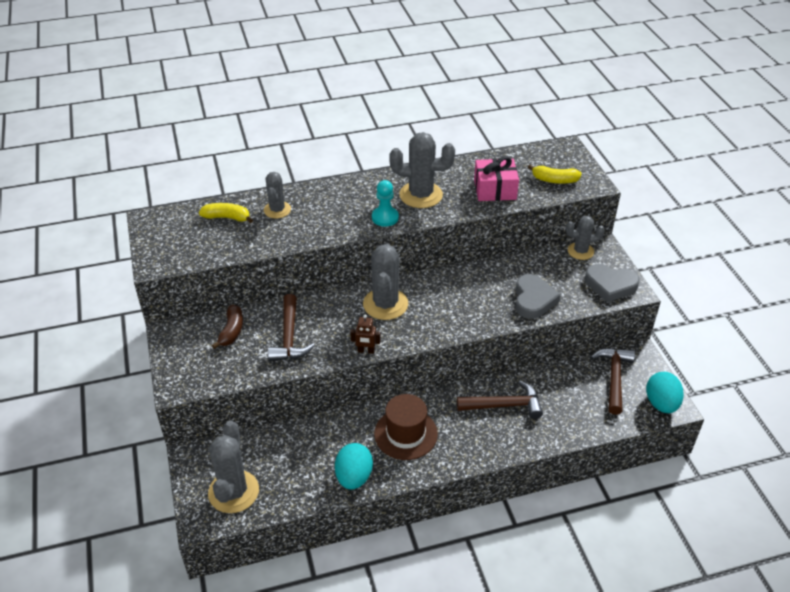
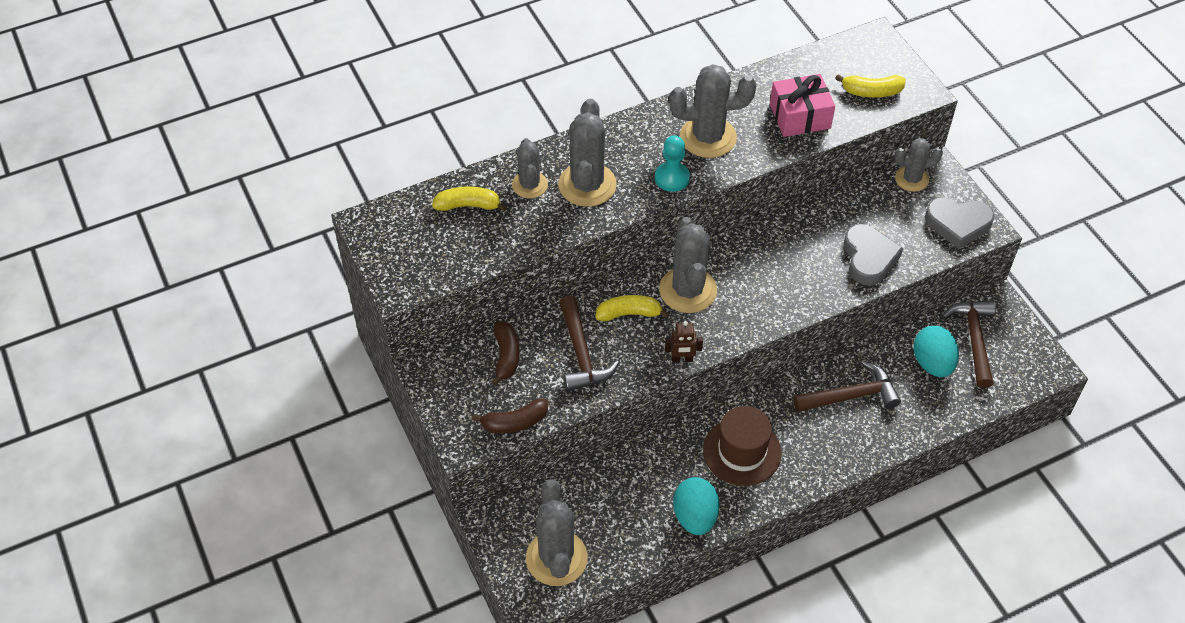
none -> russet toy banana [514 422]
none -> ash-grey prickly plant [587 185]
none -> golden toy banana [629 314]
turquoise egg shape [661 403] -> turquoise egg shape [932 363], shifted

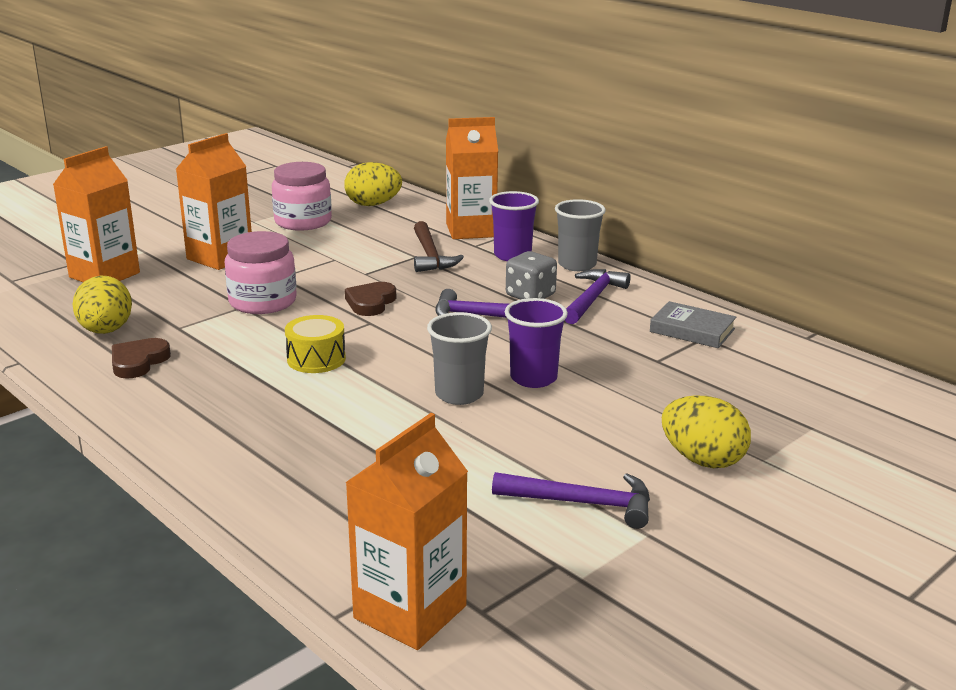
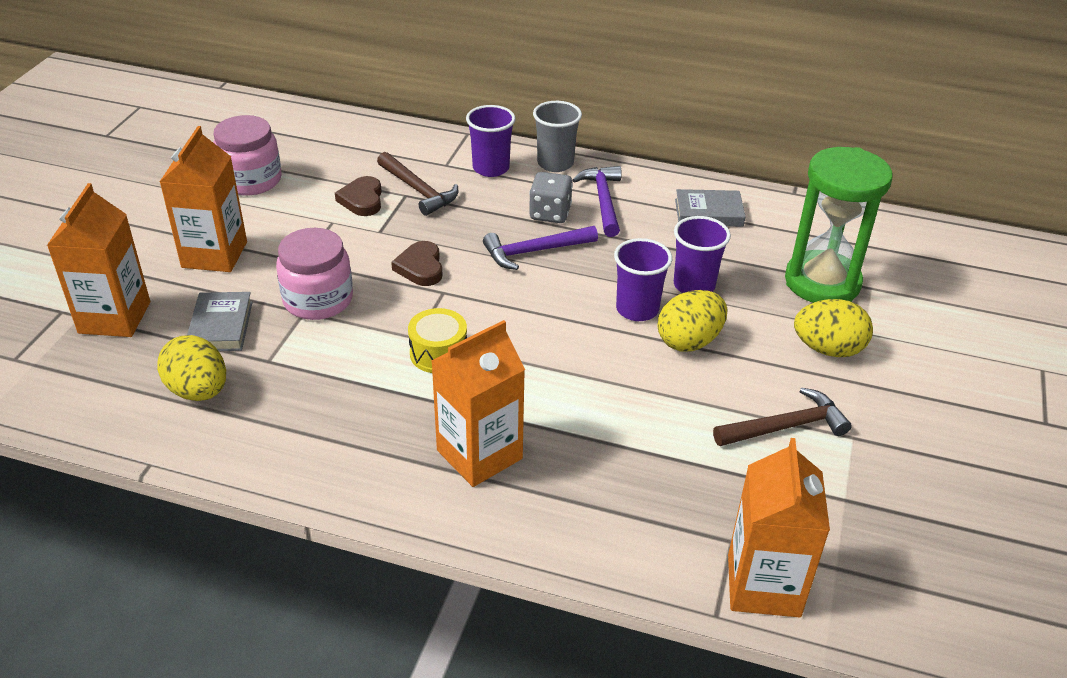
ash-grey cup [459 394] -> none
none -> ash-grey hardback [221 326]
none -> royal purple cup [694 285]
none -> leaf-green sandglass [822 282]
russet love heart [138 362] -> russet love heart [362 200], shifted
golden egg shape [373 204] -> golden egg shape [689 341], shifted
orange-coloured milk carton [471 230] -> orange-coloured milk carton [479 454], shifted
royal purple hammer [582 503] -> russet hammer [785 426]

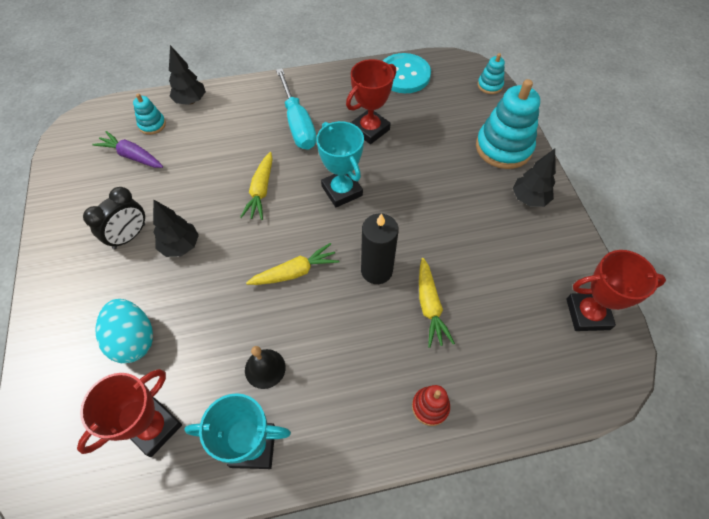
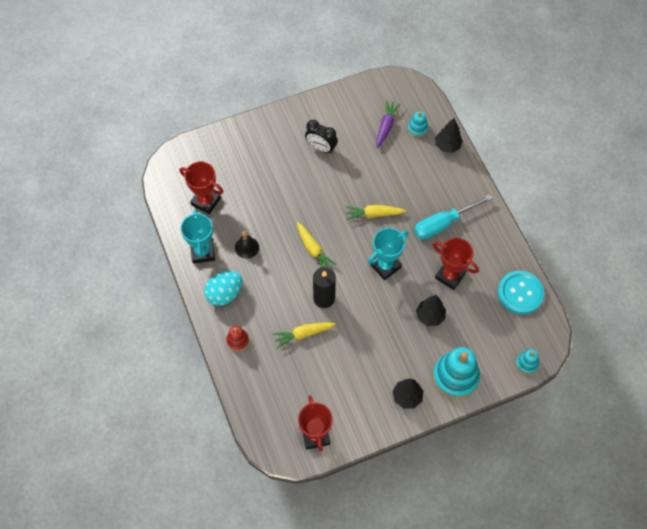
turquoise egg shape [133 340] -> turquoise egg shape [224 293], shifted
black fir tree [181 246] -> black fir tree [430 316], shifted

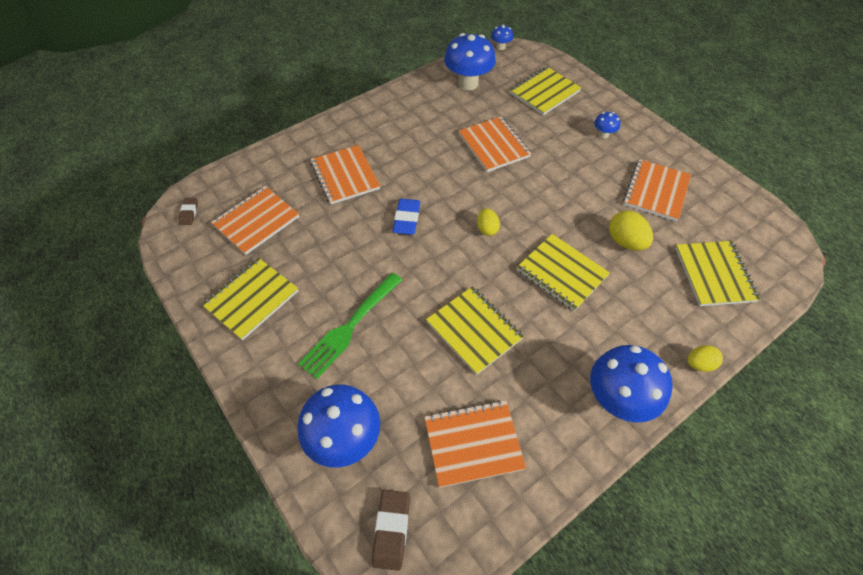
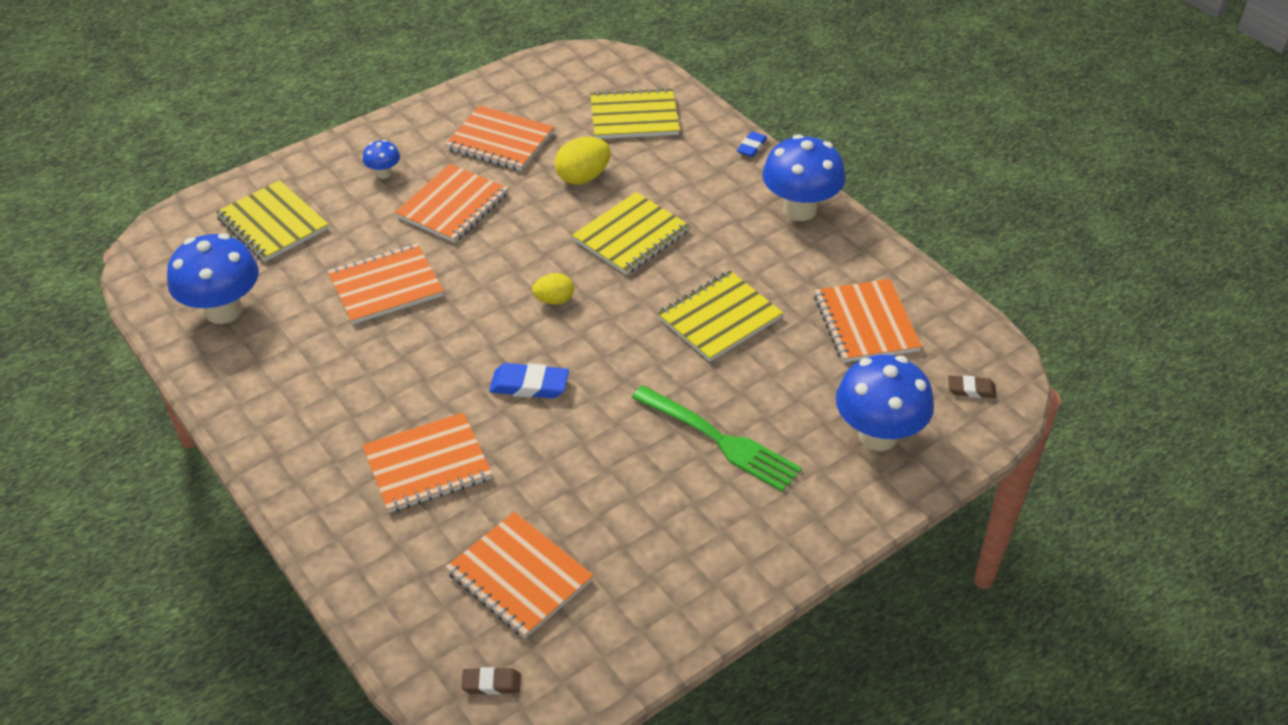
golden notebook [251 299] -> none
blue fungus [500 47] -> none
none -> orange-coloured notebook [452 206]
golden egg shape [699 364] -> blue eraser [751 147]
russet eraser [391 530] -> russet eraser [971 390], x0.62

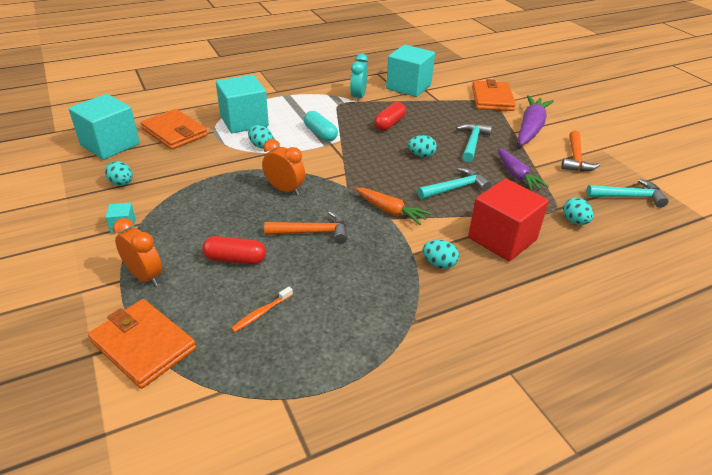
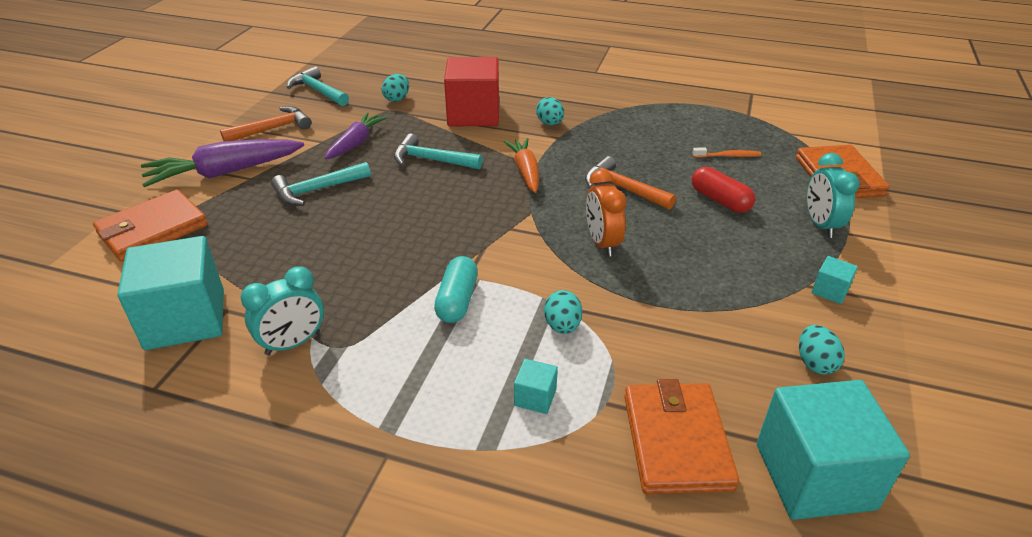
red pill [389 124] -> none
turquoise egg shape [421 155] -> none
orange-coloured bedside clock [145 276] -> turquoise bedside clock [820 225]
turquoise solid cube [244 121] -> turquoise solid cube [535 397], x0.43

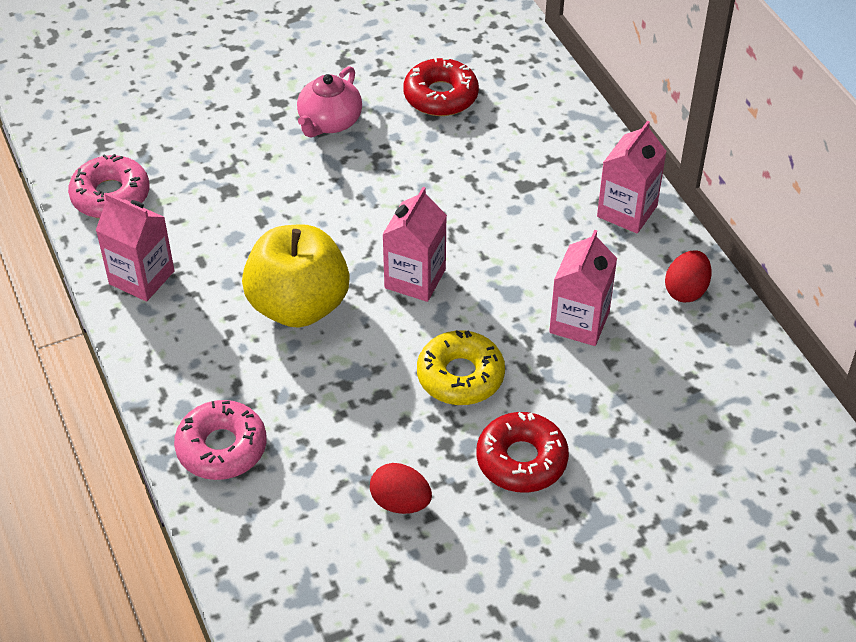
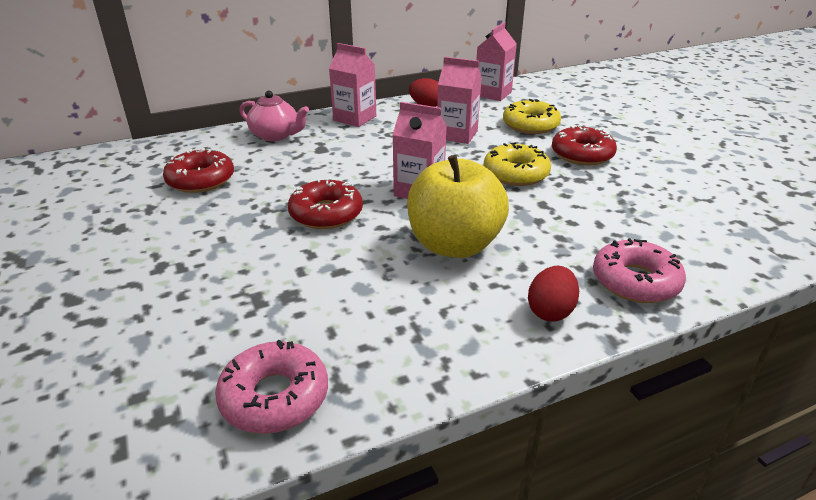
none -> red doughnut [326 214]
none -> golden doughnut [530 125]
rosy milk carton [141 277] -> rosy milk carton [493 94], shifted
rosy teapot [329 122] -> rosy teapot [276 135], shifted
red egg shape [400 502] -> red egg shape [550 311], shifted

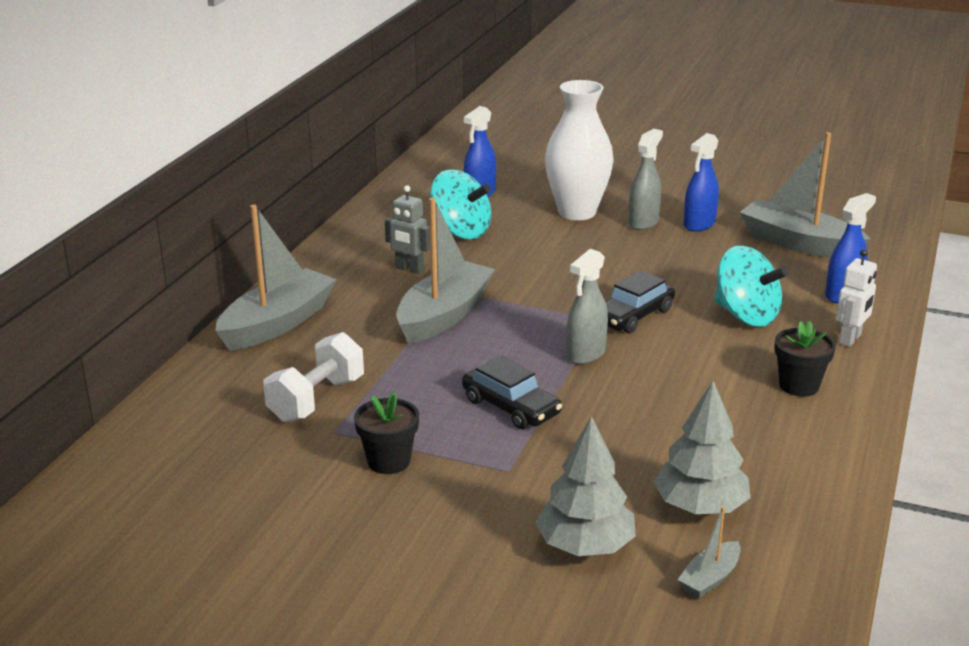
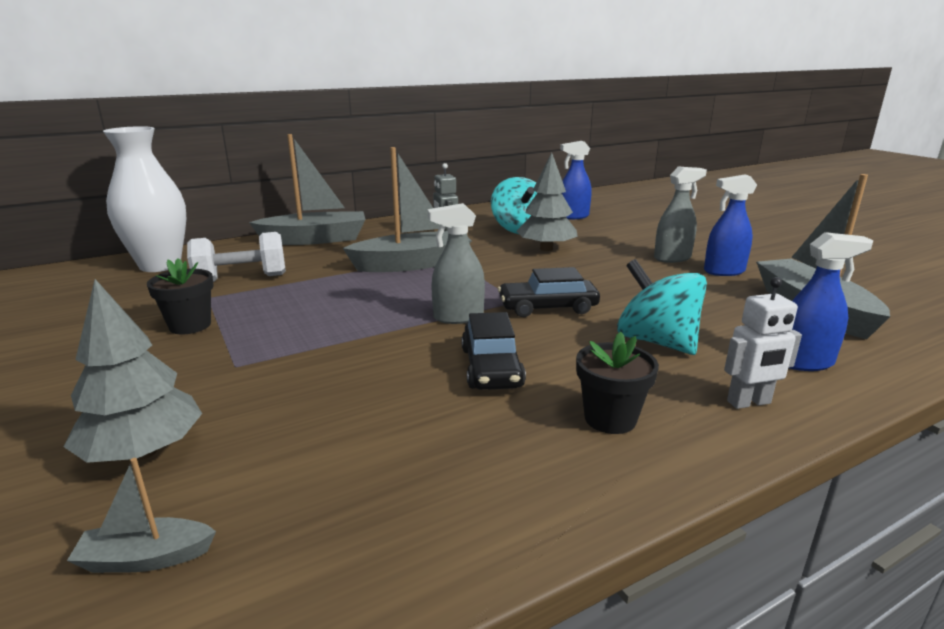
black automobile [511 407] -> black automobile [491 367], shifted
snow-white flower vase [577 212] -> snow-white flower vase [160 265], shifted
ash-grey fir tree [700 506] -> ash-grey fir tree [546 249], shifted
turquoise whirligig [746 315] -> turquoise whirligig [656 342], 150 degrees clockwise

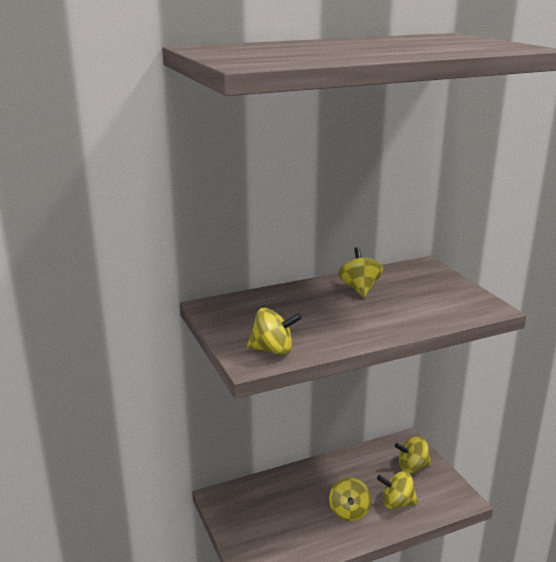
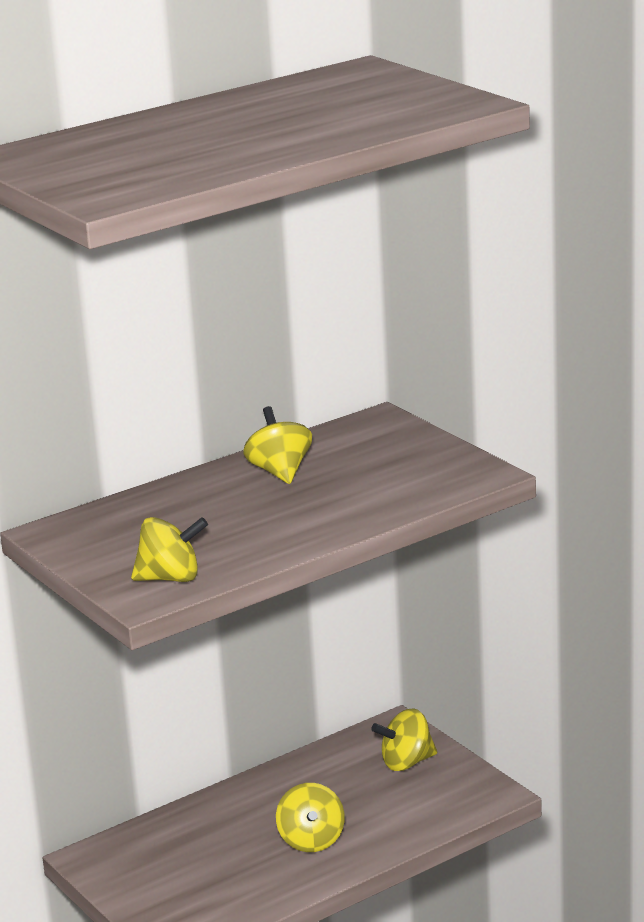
golden whirligig [397 503] -> none

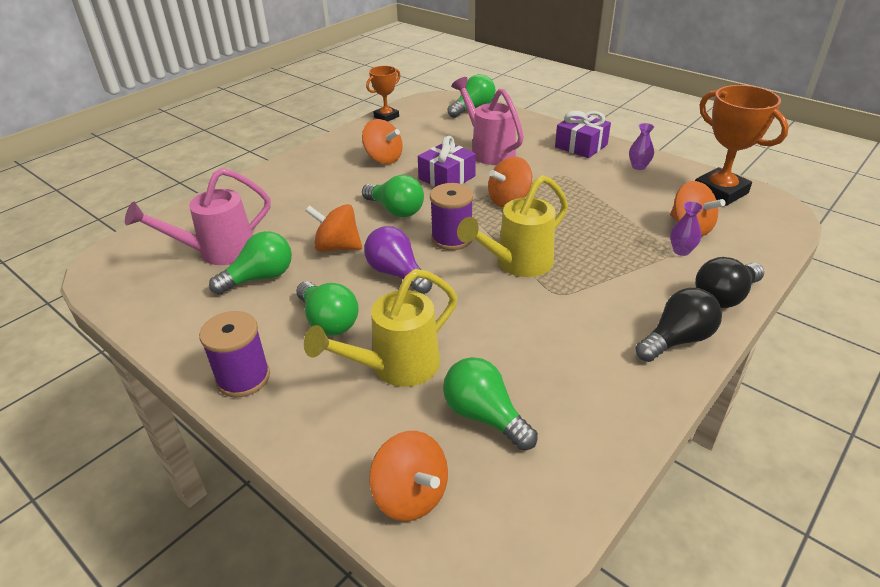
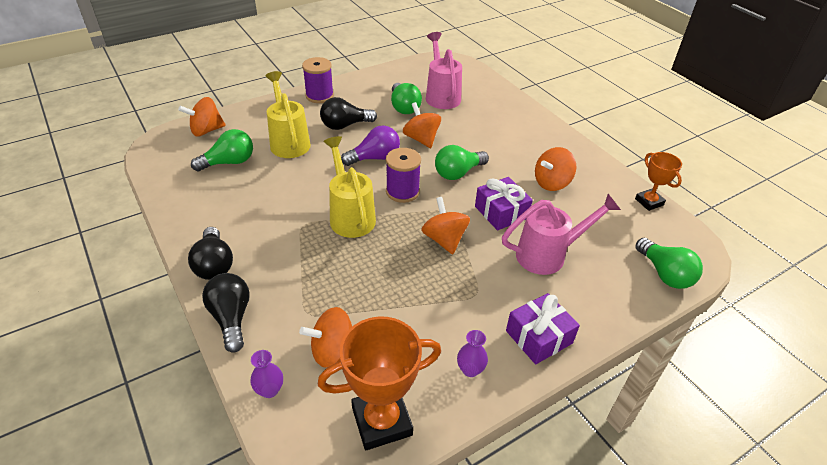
royal purple flower vase [681 251] -> royal purple flower vase [269 390], shifted
leaf-green light bulb [328 321] -> black light bulb [345 125]
orange-coloured whirligig [337 247] -> orange-coloured whirligig [421 139], 60 degrees counterclockwise

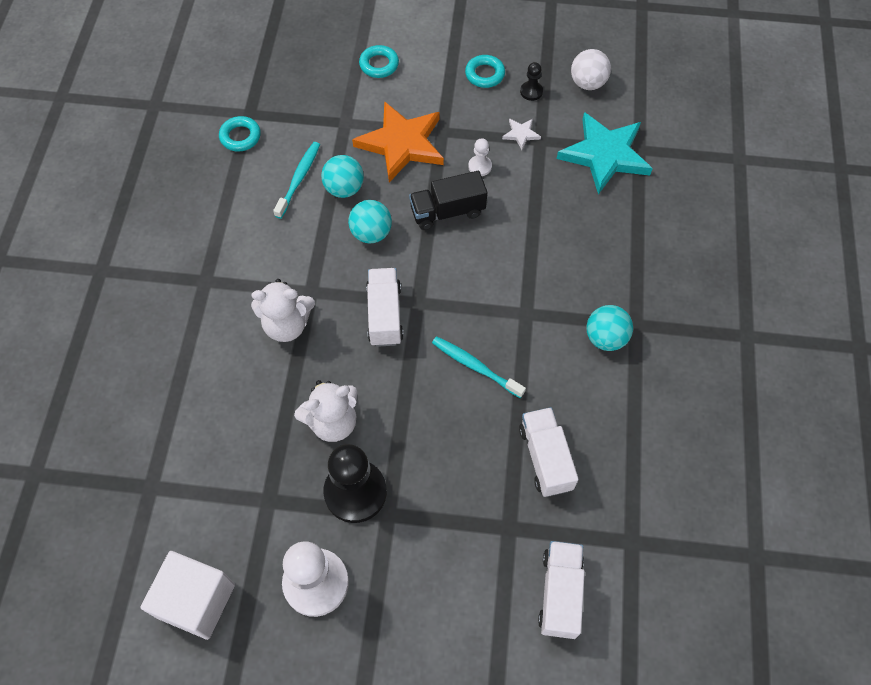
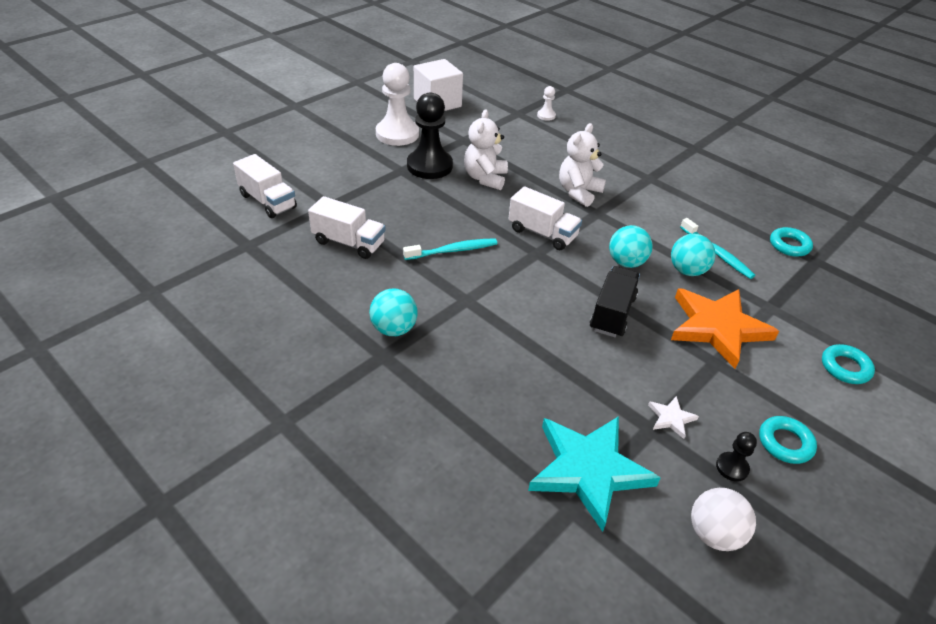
snow-white chess pawn [480 166] -> snow-white chess pawn [546 116], shifted

